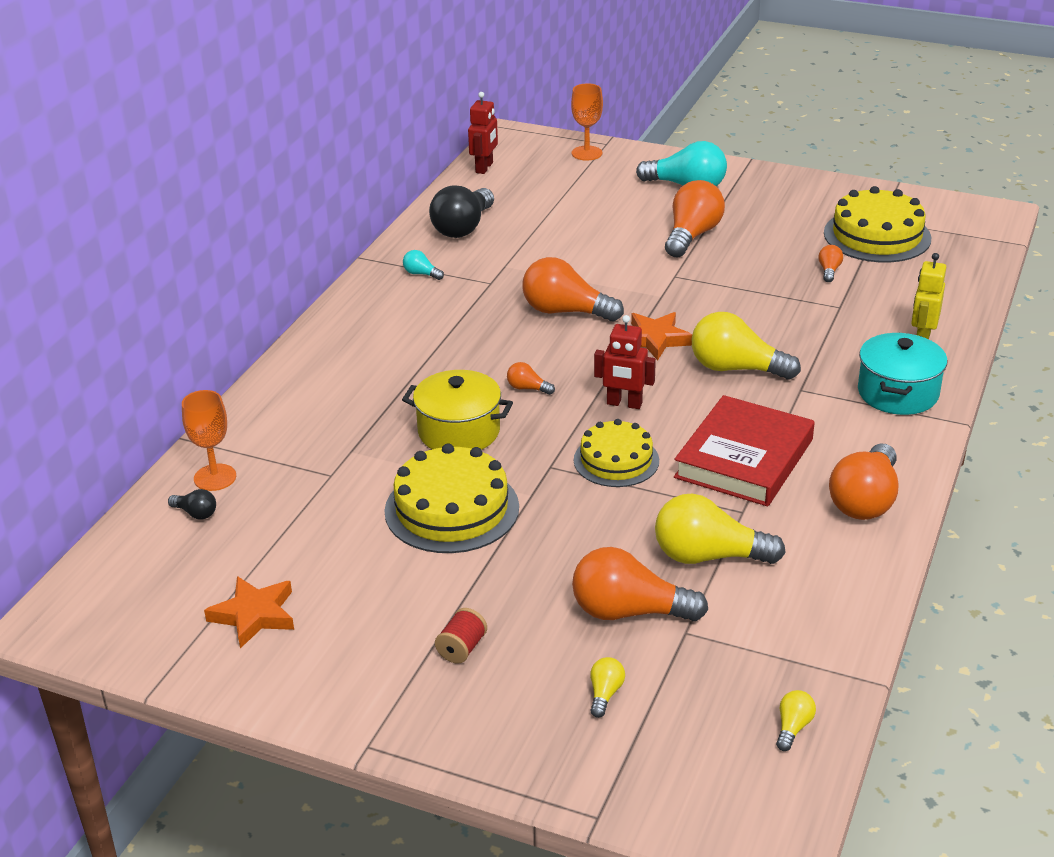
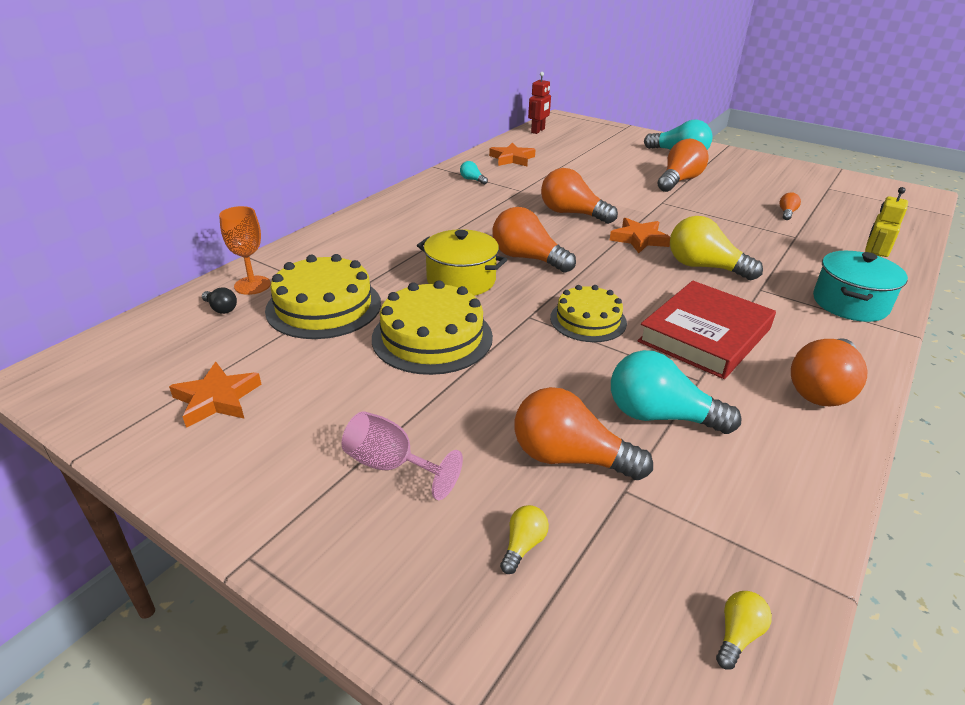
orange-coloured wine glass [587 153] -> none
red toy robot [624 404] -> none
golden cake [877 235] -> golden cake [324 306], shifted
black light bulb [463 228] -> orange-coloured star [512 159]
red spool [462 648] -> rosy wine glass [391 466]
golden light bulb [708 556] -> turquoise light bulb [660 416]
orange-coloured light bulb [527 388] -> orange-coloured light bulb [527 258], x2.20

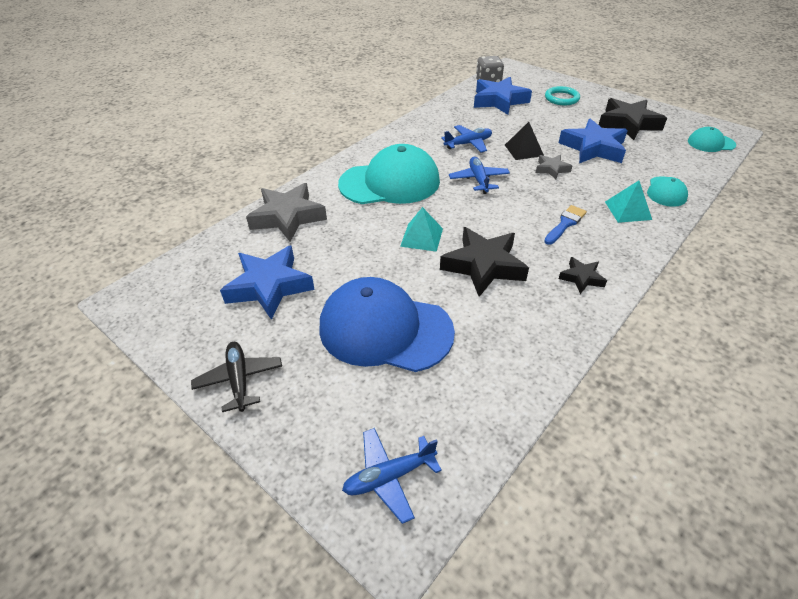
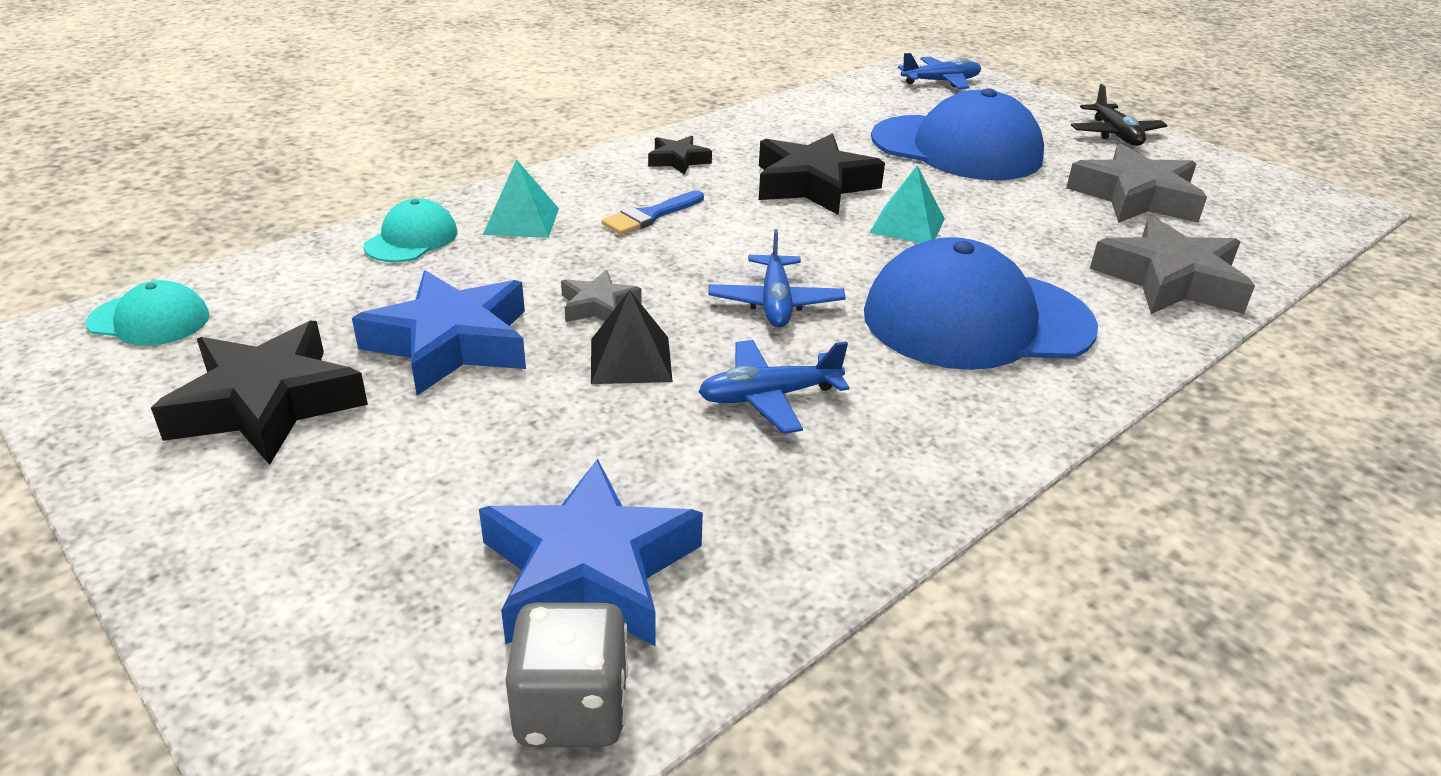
turquoise hoop [561 98] -> none
blue star [269 286] -> ash-grey star [1135 197]
turquoise peaked cap [390 182] -> blue peaked cap [976 320]

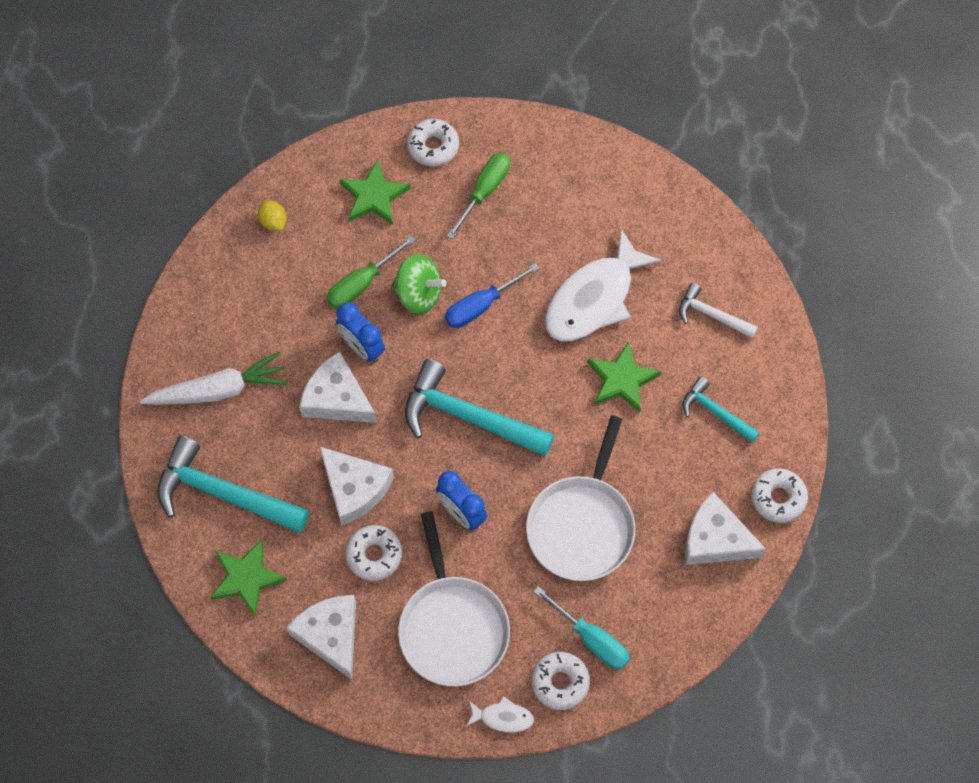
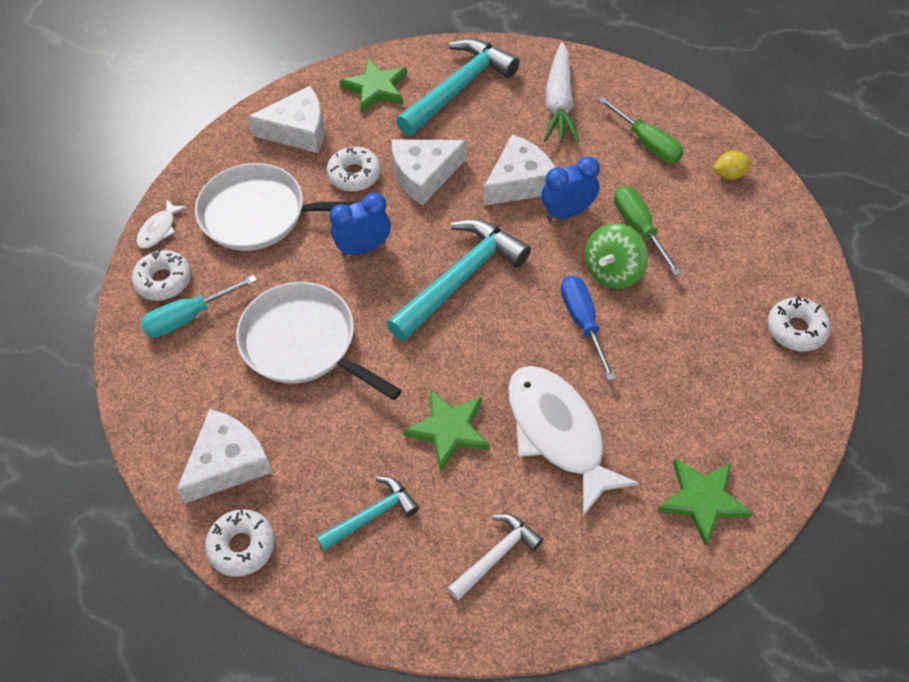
leaf-green star [373 196] -> leaf-green star [702 500], shifted
leaf-green flat screwdriver [484 191] -> leaf-green flat screwdriver [648 144], shifted

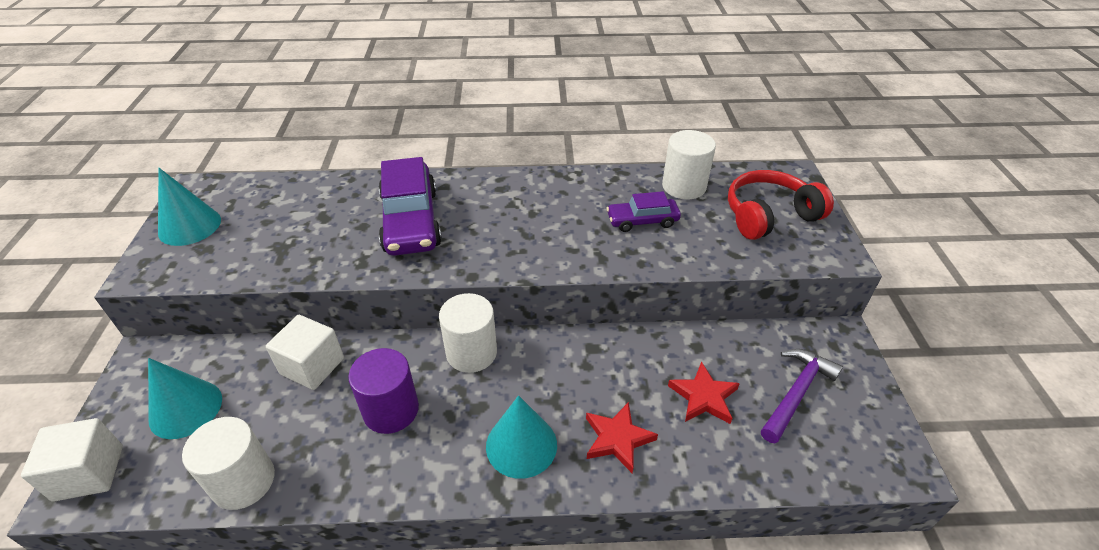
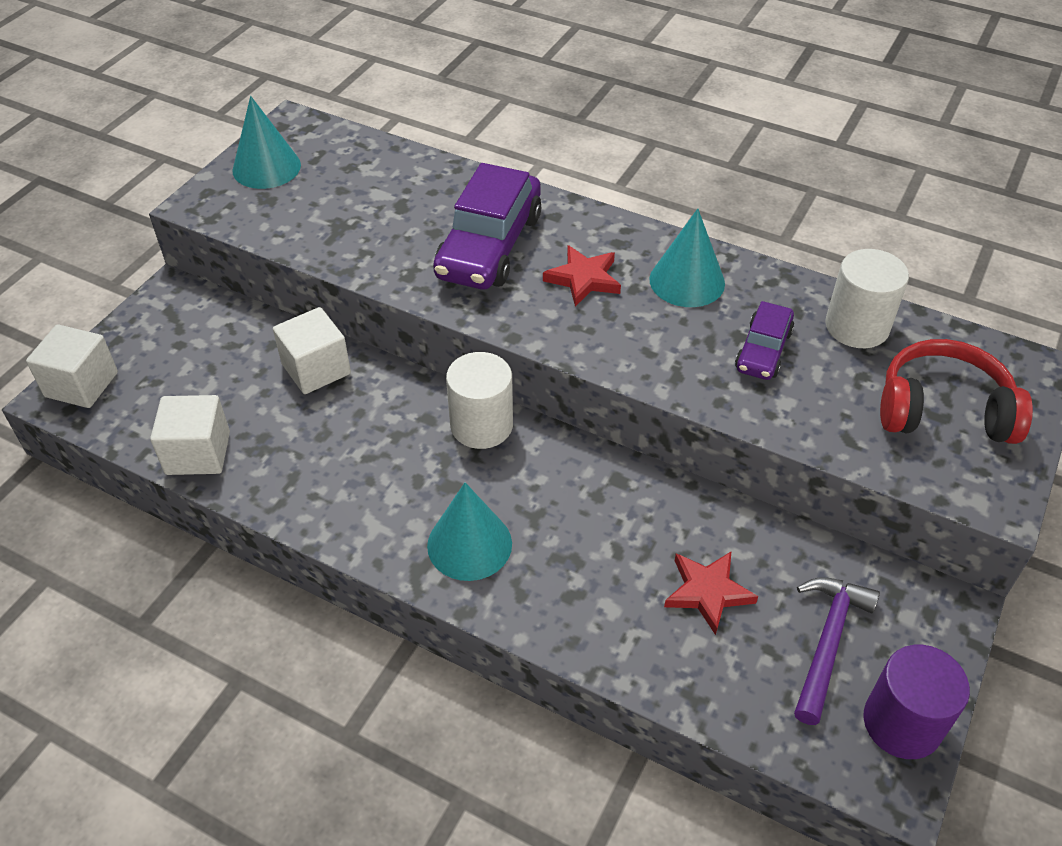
turquoise cone [185 409] -> turquoise cone [687 281], shifted
royal purple cylinder [391 410] -> royal purple cylinder [902 723], shifted
red star [617 439] -> red star [583 279], shifted
snow-white cylinder [243 481] -> snow-white solid cube [198 453]
royal purple automobile [642 221] -> royal purple automobile [763 350], 90 degrees counterclockwise
royal purple hammer [796 393] -> royal purple hammer [827 642], 45 degrees counterclockwise

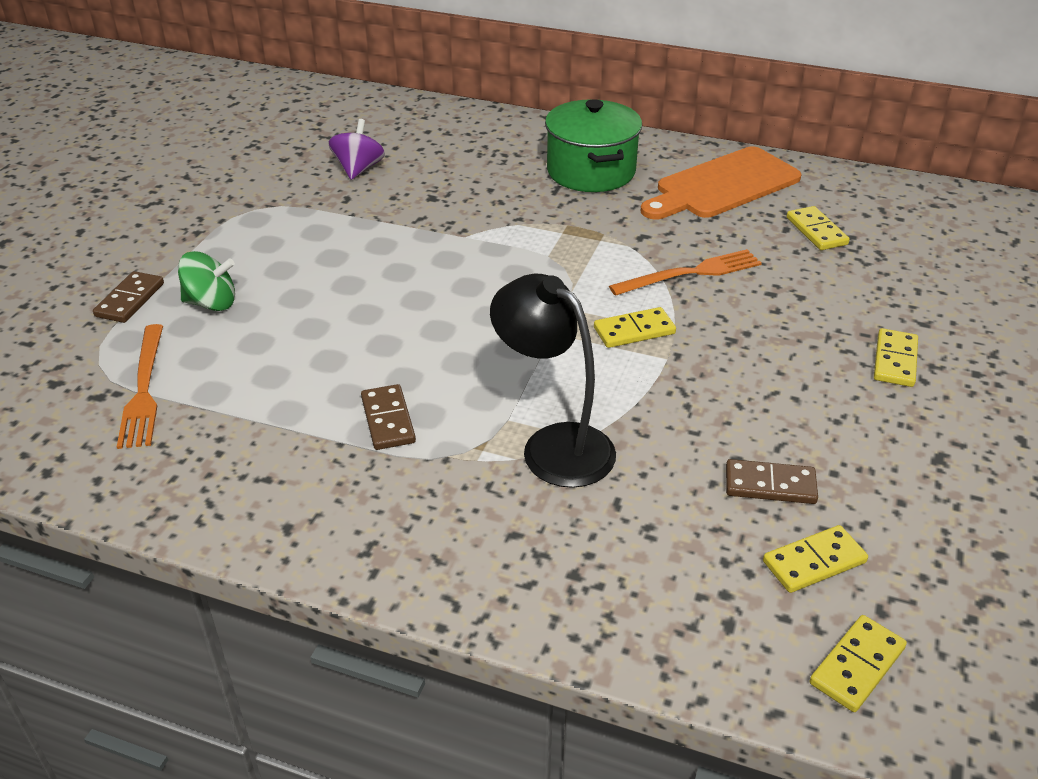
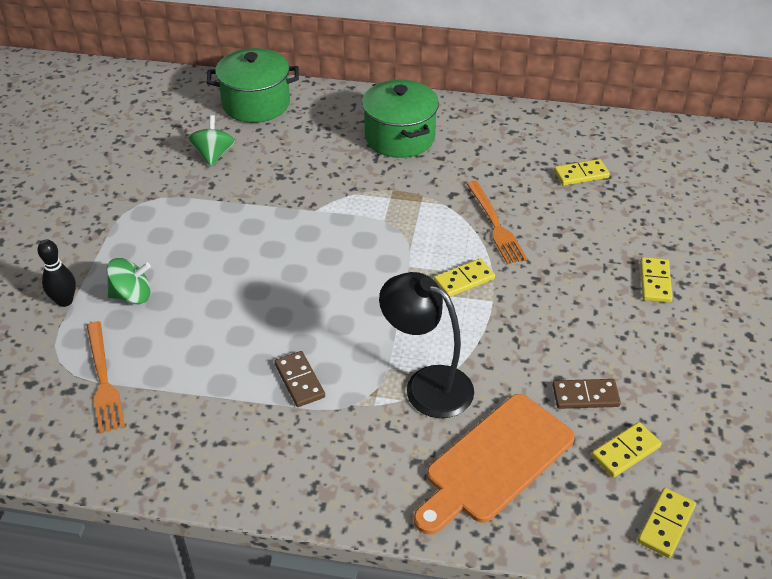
none -> leaf-green pot [256 104]
orange-coloured chopping board [723 185] -> orange-coloured chopping board [495 462], shifted
russet domino piece [130 300] -> black bowling pin [65 301]
royal purple whirligig [358 169] -> leaf-green whirligig [213 155]
orange-coloured table fork [690 274] -> orange-coloured table fork [495 224], 105 degrees clockwise
golden domino piece [816 231] -> golden domino piece [581 174], 75 degrees counterclockwise

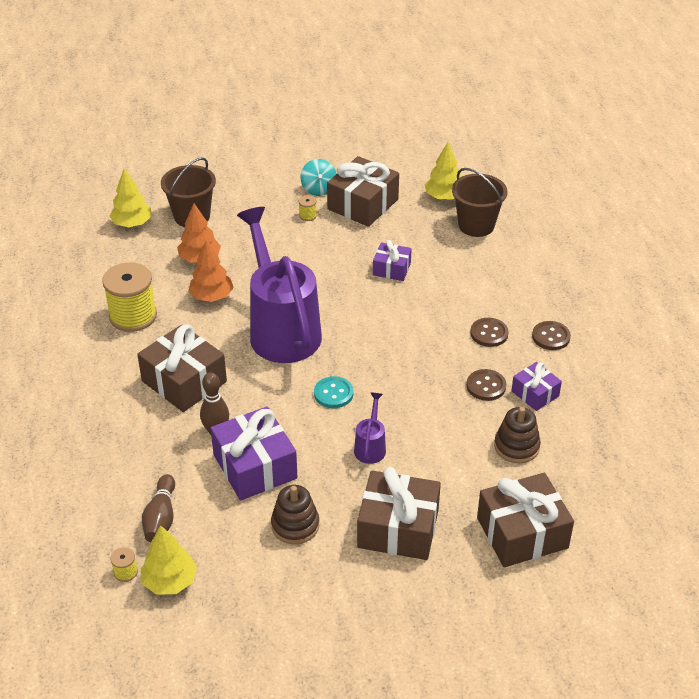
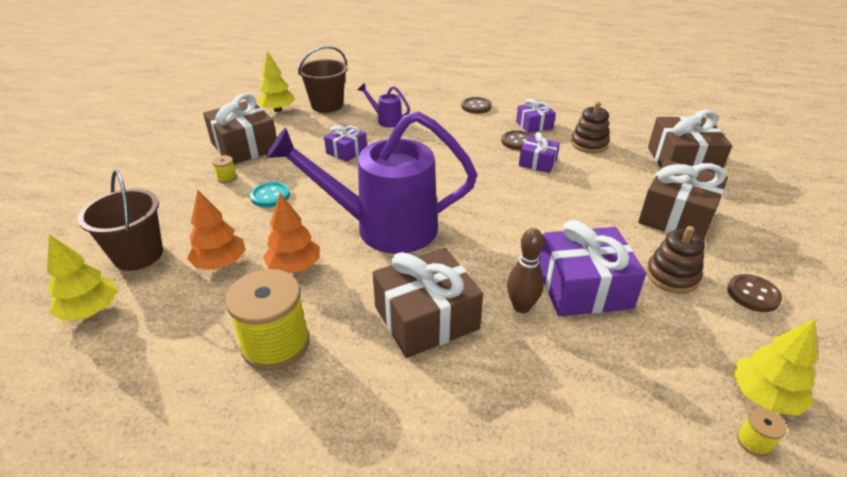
russet bowling pin [161 518] -> none
turquoise whirligig [319 189] -> none
none -> royal purple gift [537 162]
turquoise shirt button [333 393] -> turquoise shirt button [270 196], shifted
royal purple watering pot [370 447] -> royal purple watering pot [386 120], shifted
russet shirt button [489 333] -> russet shirt button [753 294], shifted

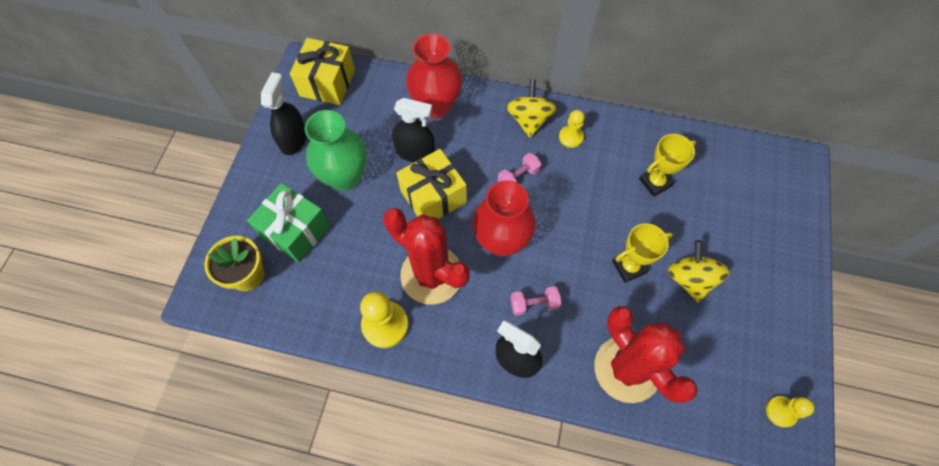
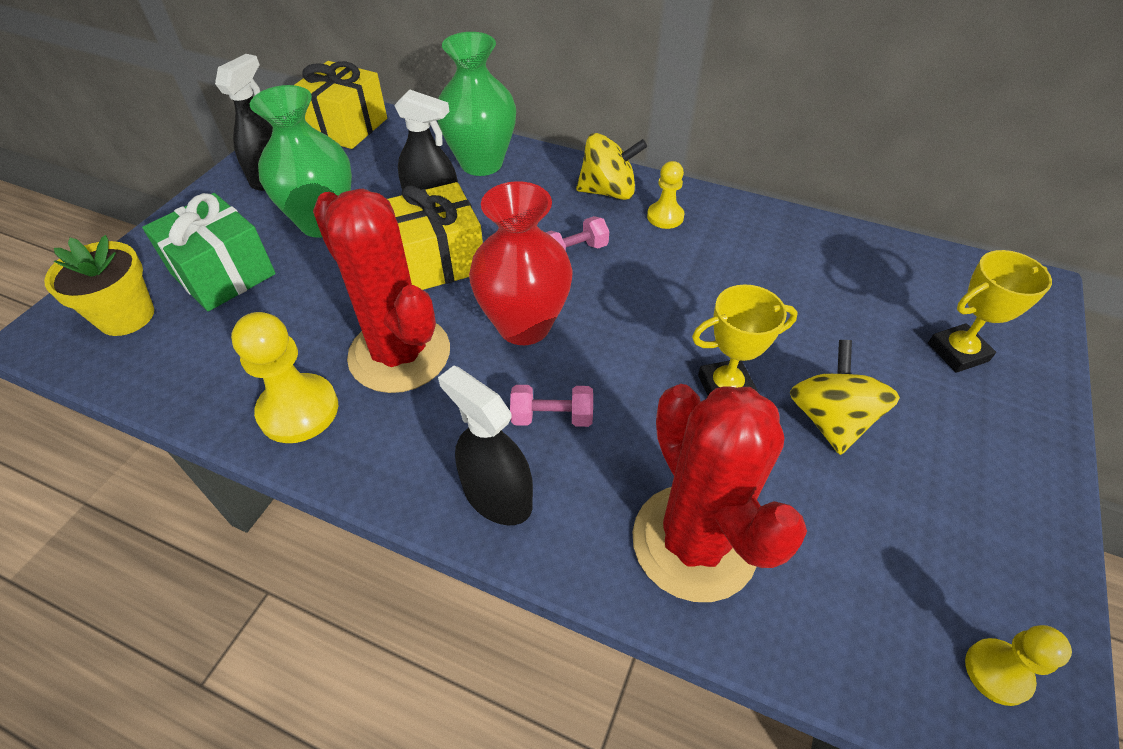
golden trophy [655 182] -> golden trophy [957 352], shifted
red flower vase [436 106] -> leaf-green flower vase [481 163]
golden whirligig [529 120] -> golden whirligig [608 191], 75 degrees clockwise

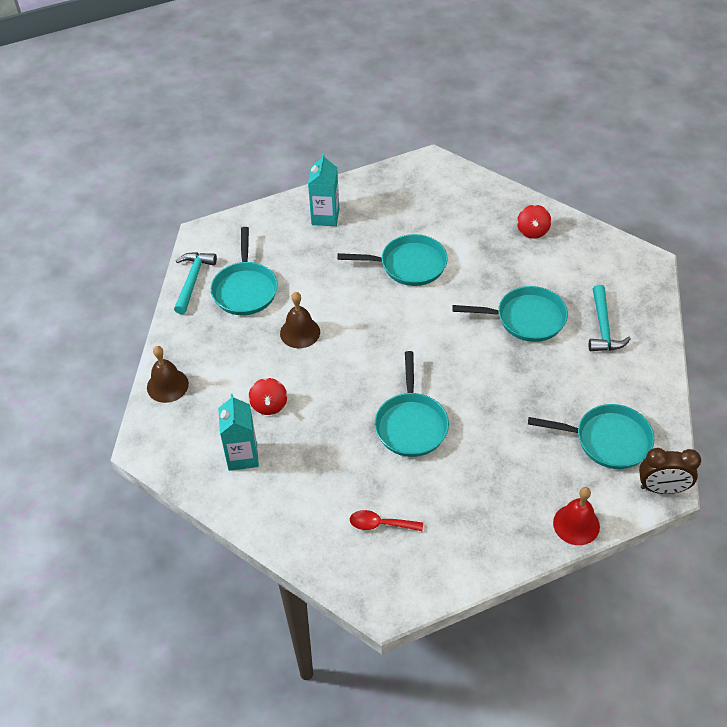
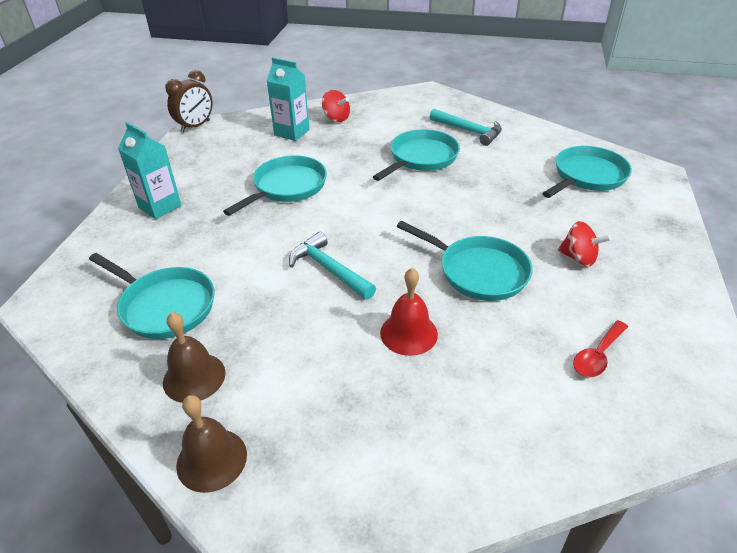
turquoise hammer [192 280] -> turquoise hammer [329 269], shifted
turquoise milk carton [242 456] -> turquoise milk carton [292 132], shifted
red whirligig [269 405] -> red whirligig [578 258], shifted
russet hand bell [300 332] -> russet hand bell [194 377], shifted
red hand bell [576 524] -> red hand bell [408 333], shifted
russet bedside clock [662 488] -> russet bedside clock [195 126], shifted

